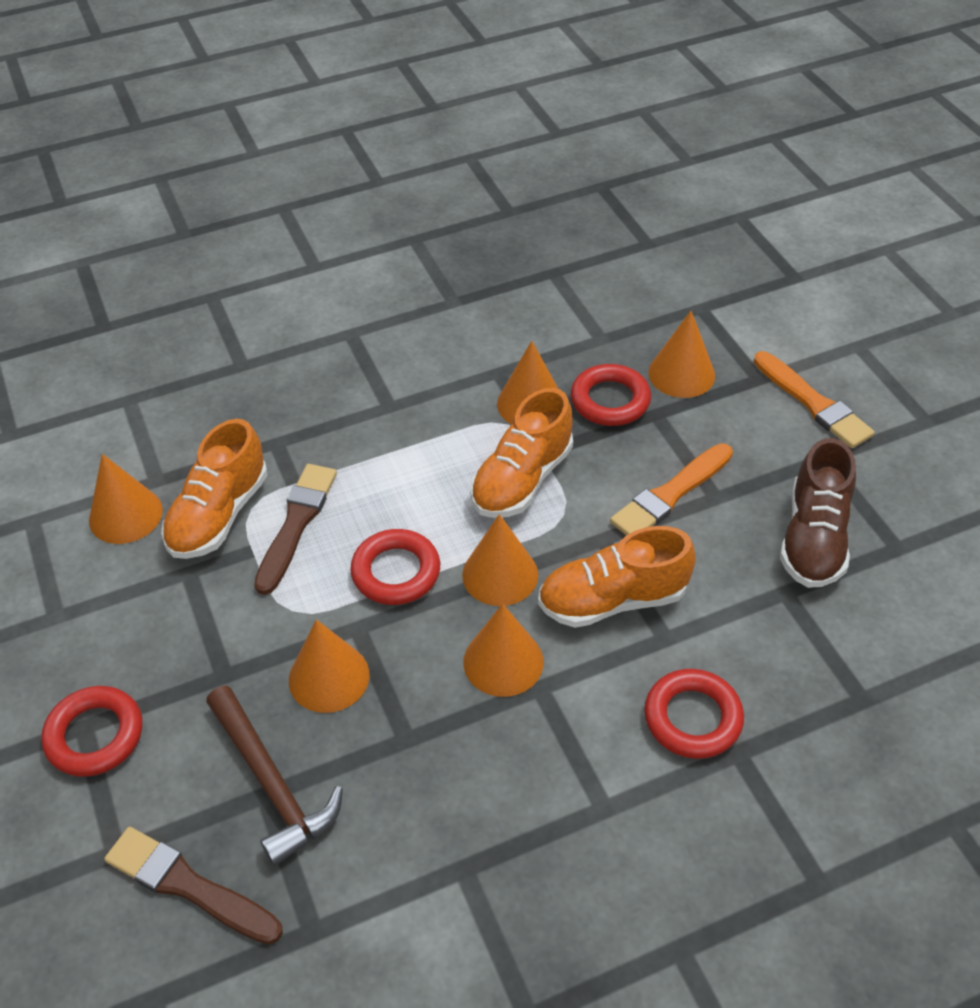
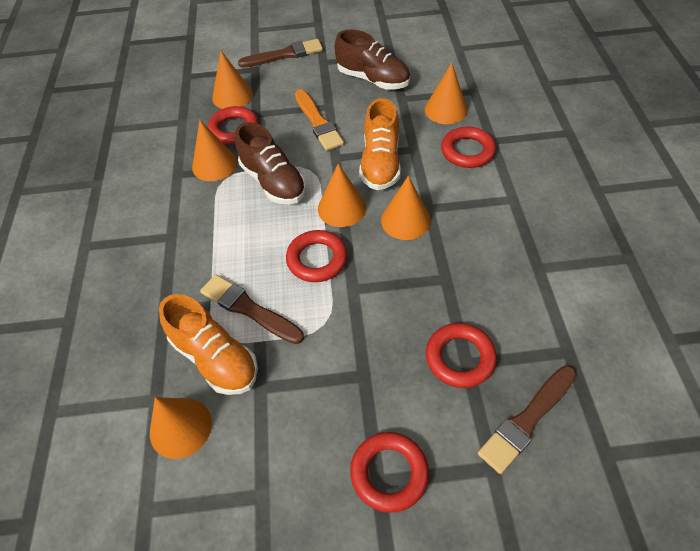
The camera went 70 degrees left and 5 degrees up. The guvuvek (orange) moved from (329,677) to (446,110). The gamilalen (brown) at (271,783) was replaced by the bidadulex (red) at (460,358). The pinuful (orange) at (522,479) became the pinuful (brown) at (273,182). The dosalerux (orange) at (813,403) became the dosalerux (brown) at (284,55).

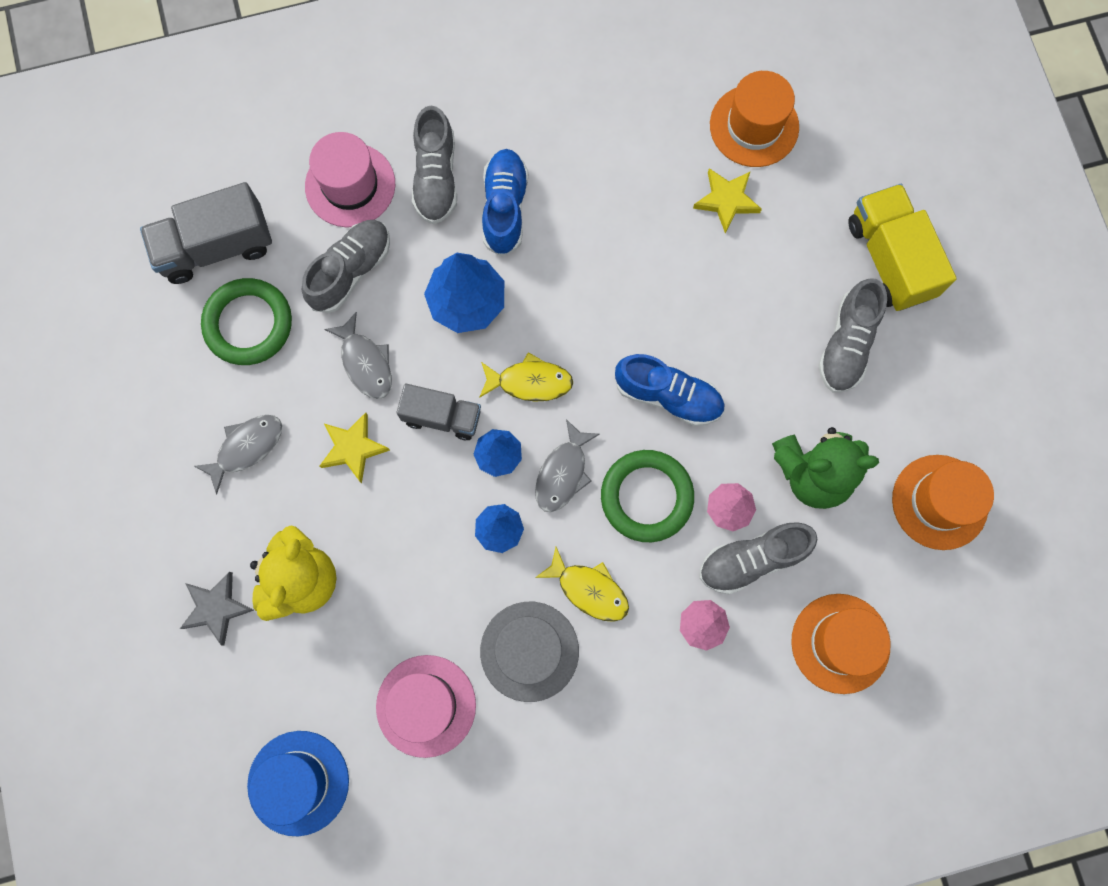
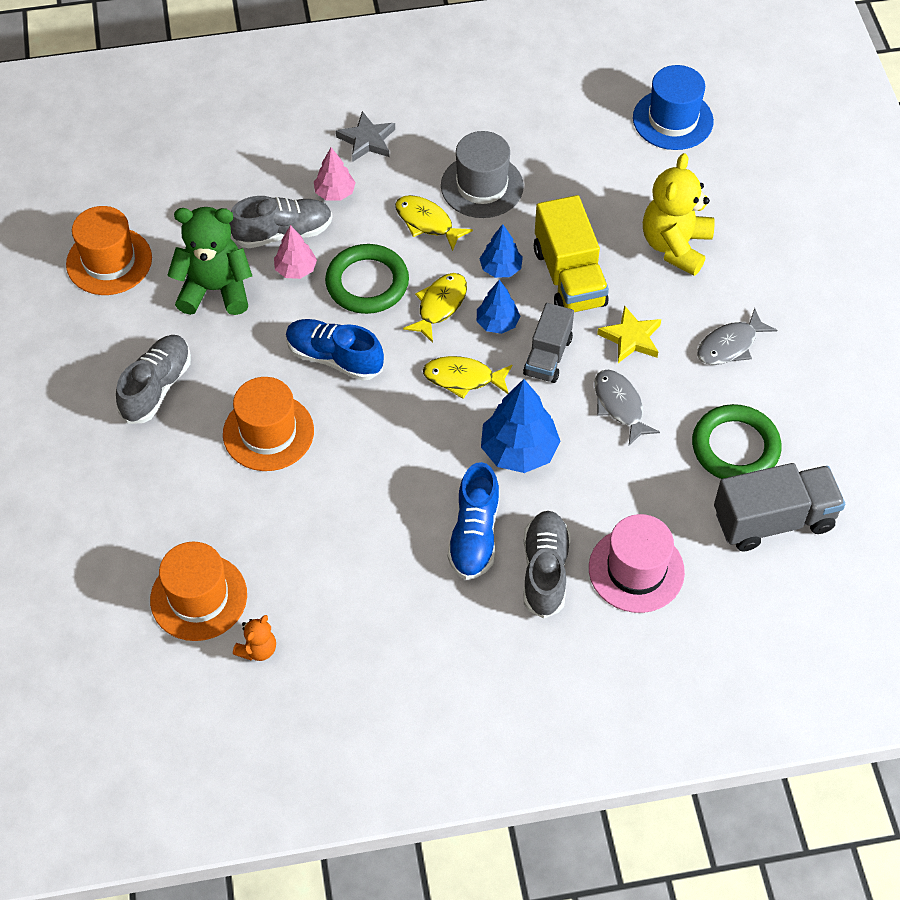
The camera went 175 degrees left and 20 degrees down. The pinuful (grey) at (351,271) disappeared. The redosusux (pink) at (426,705) disappeared. The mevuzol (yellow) at (726,200) disappeared. The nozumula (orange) at (258,649) appeared. The mevuzol (grey) moved from (216,608) to (367,140). The redosusux (orange) moved from (840,643) to (268,432). The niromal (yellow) moved from (889,259) to (569,277). The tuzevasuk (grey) at (563,473) became the tuzevasuk (yellow) at (440,305). The niromal (grey) at (442,417) turned 90 degrees counterclockwise.

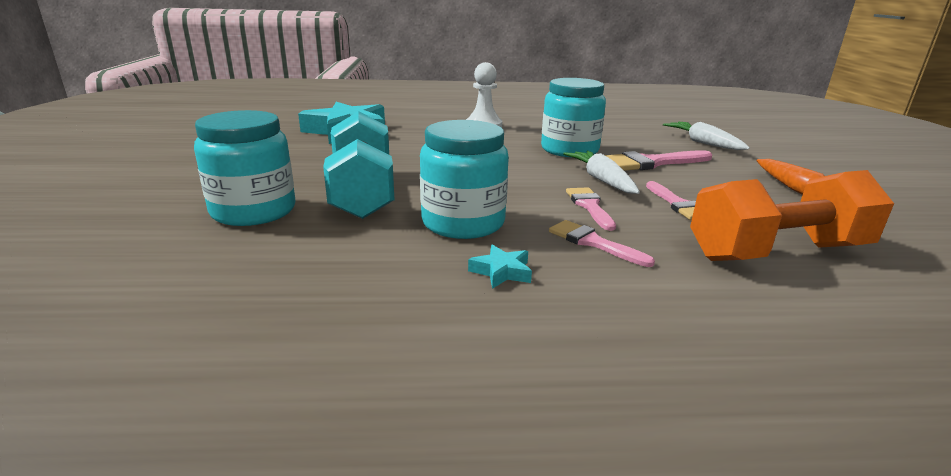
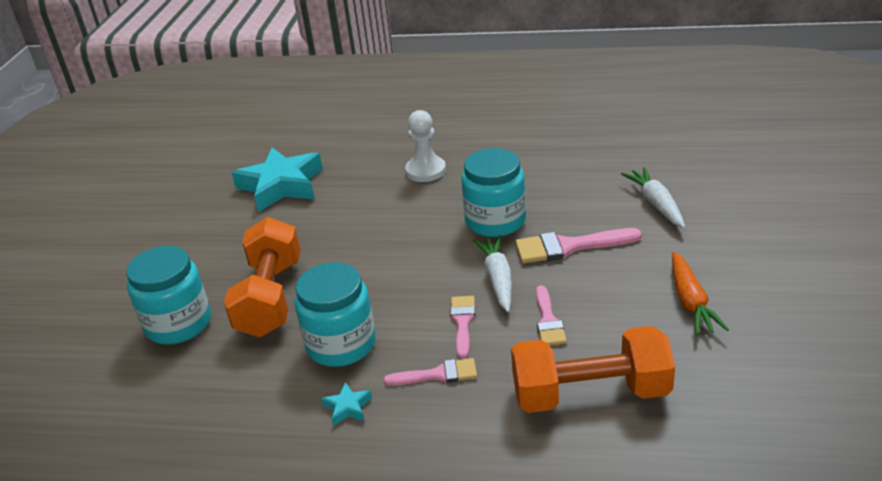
The camera went 15 degrees right and 10 degrees up. The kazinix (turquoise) at (362,192) became the kazinix (orange) at (270,298). The dosalerux (pink) at (593,242) turned 120 degrees clockwise.

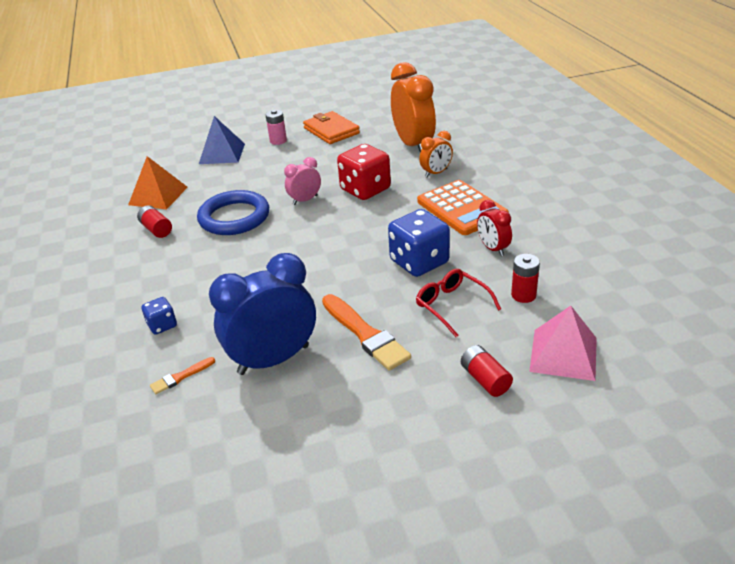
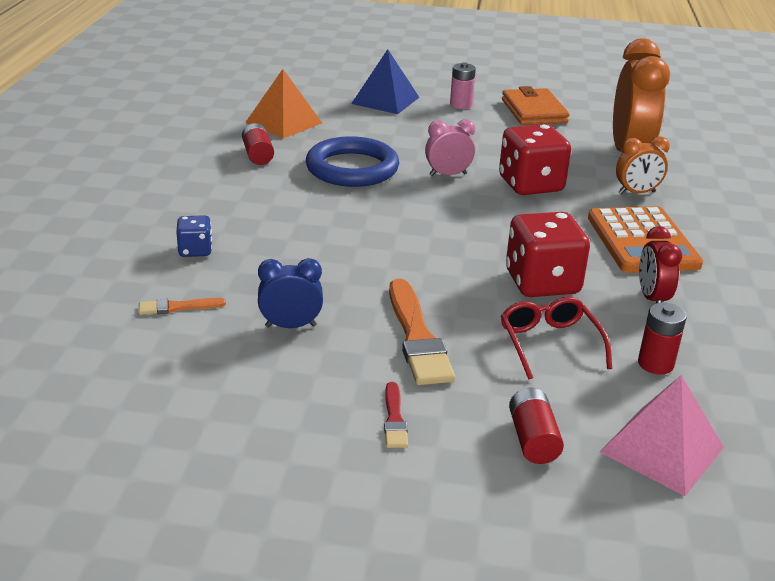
The camera went 20 degrees right and 5 degrees down. The dosalerux (red) at (394,419) appeared. The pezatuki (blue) at (419,262) became the pezatuki (red) at (542,283). The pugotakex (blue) at (273,359) changed to 0.51 times the size.

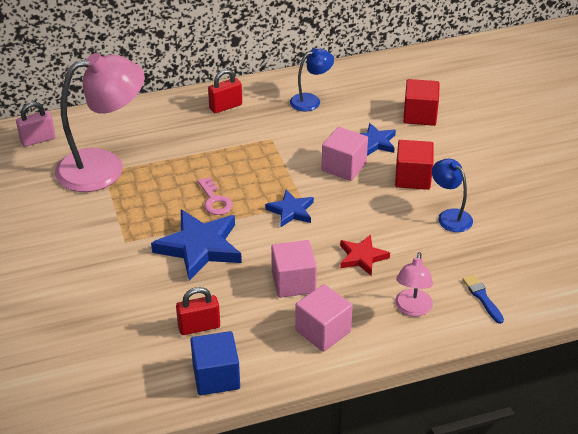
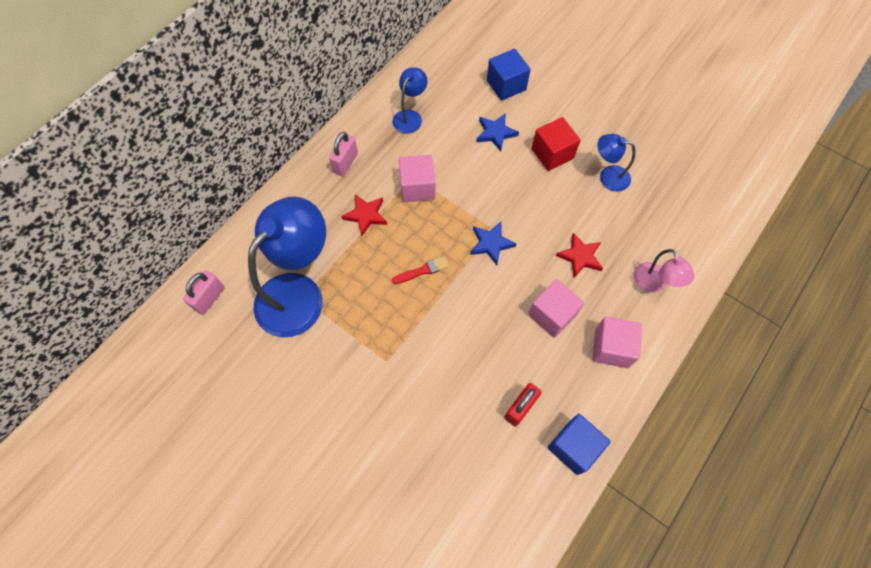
The camera went 35 degrees left and 25 degrees up. The mevuzol (blue) at (200,247) disappeared. The dosalerux (blue) at (482,297) disappeared. The mevuzol (red) at (366,215) appeared. The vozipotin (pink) moved from (344,167) to (417,187). The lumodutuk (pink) at (214,200) was replaced by the dosalerux (red) at (422,270). The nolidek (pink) at (104,167) became the nolidek (blue) at (299,293). The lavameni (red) at (225,106) became the lavameni (pink) at (345,163). The vozipotin (red) at (420,115) became the vozipotin (blue) at (506,85).

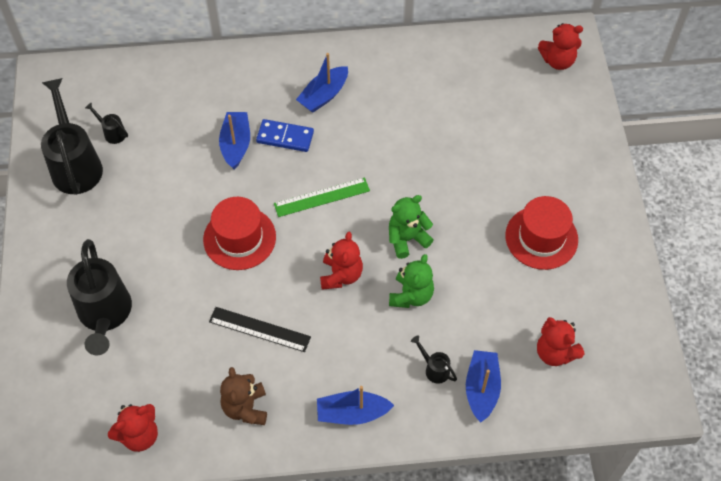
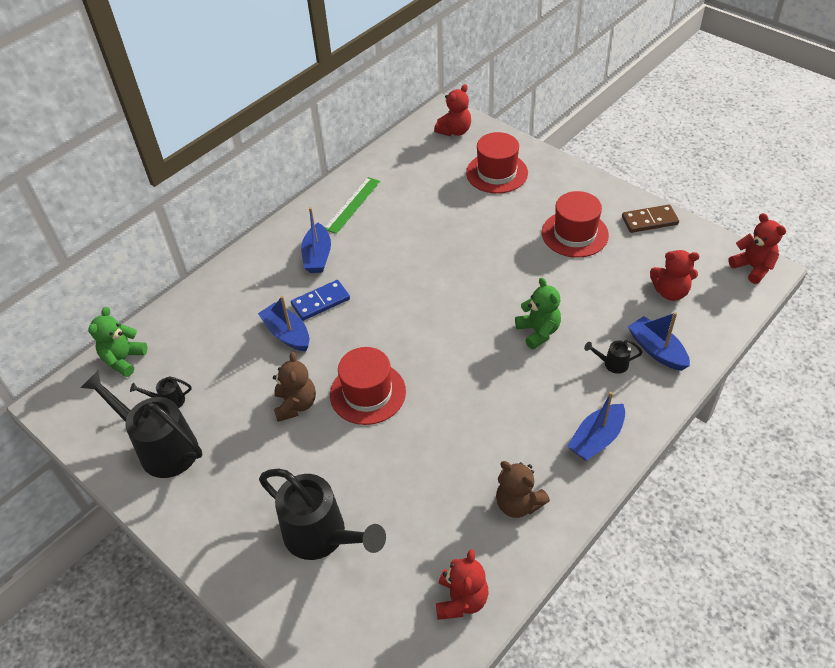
The camera went 40 degrees left and 10 degrees down. The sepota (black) at (259,329) disappeared. The nozumula (brown) at (296,405) appeared. The redosusux (red) at (497,173) appeared. The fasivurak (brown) at (649,220) appeared. The sepota (green) moved from (322,197) to (352,205). The nozumula (red) moved from (341,275) to (752,267). The nozumula (green) moved from (407,239) to (124,359).

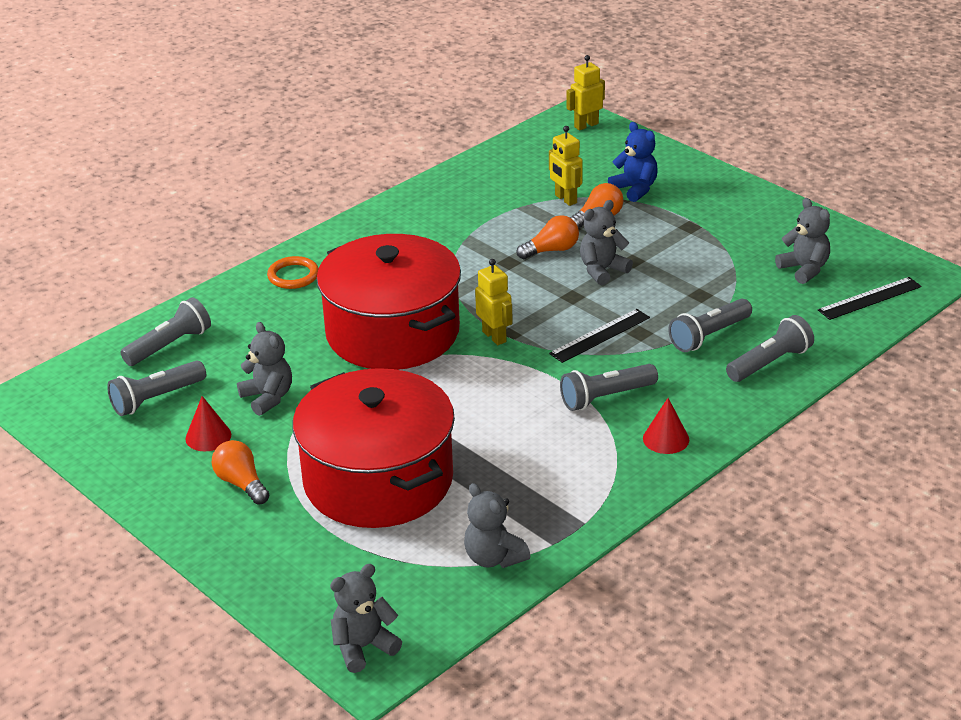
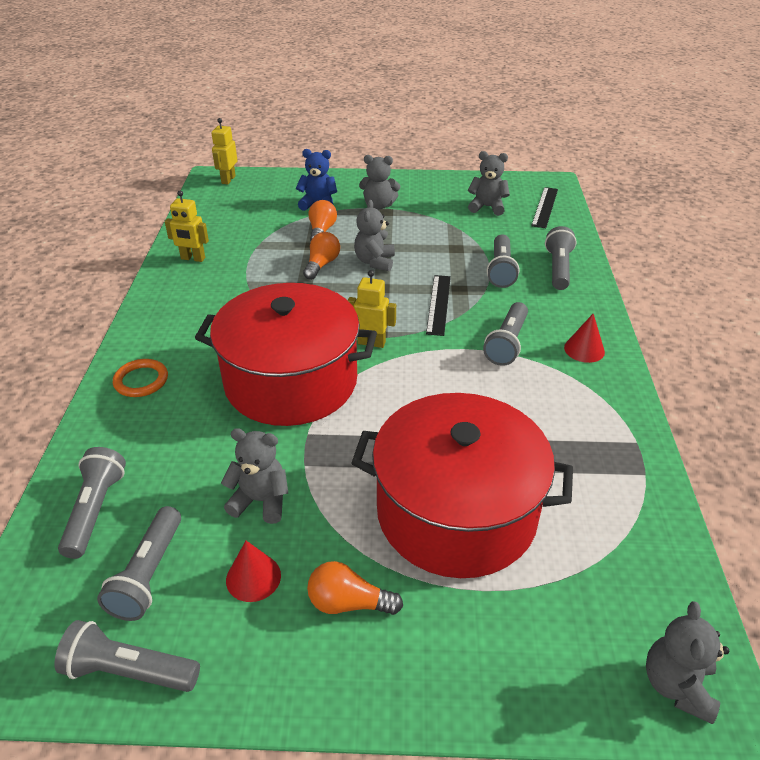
The camera went 45 degrees left and 5 degrees up. The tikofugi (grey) at (129,671) appeared. The nozumula (grey) moved from (494,558) to (379,205). The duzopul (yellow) moved from (565,199) to (193,258).

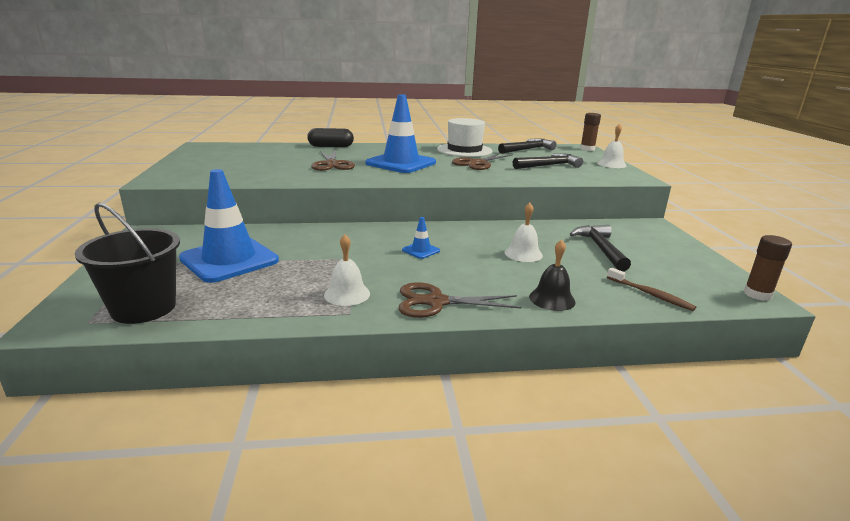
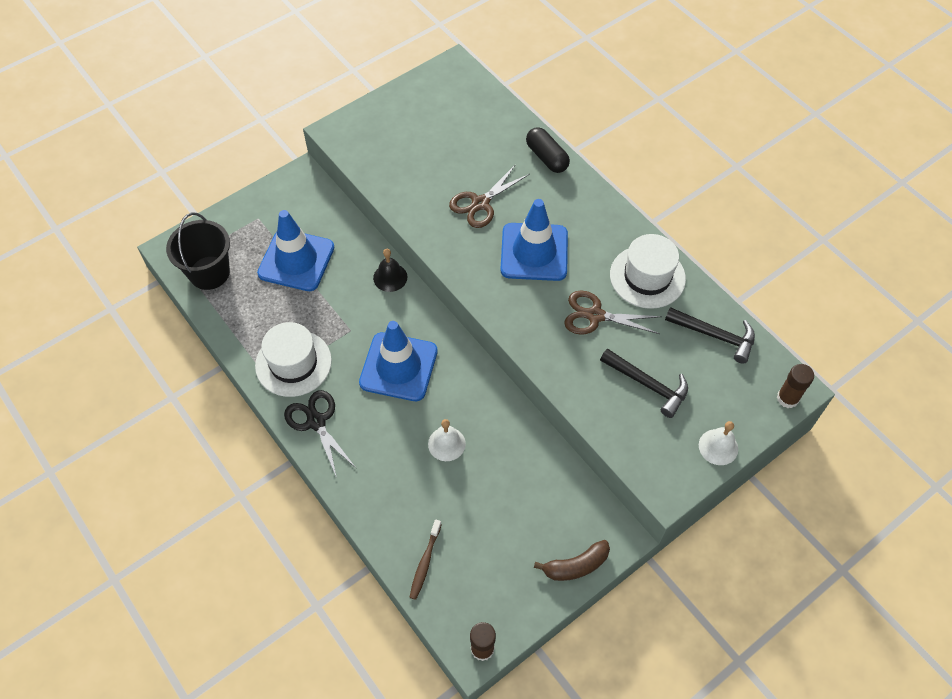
The camera went 60 degrees right and 35 degrees up. The gamilalen (black) at (600,248) disappeared. The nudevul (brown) at (576,566) appeared. The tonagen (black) moved from (552,299) to (390,277). The tonagen (white) at (347,294) was replaced by the redosusux (white) at (293,363). The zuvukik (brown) at (436,302) became the zuvukik (black) at (316,422). The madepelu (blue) at (421,250) changed to 2.42 times the size.

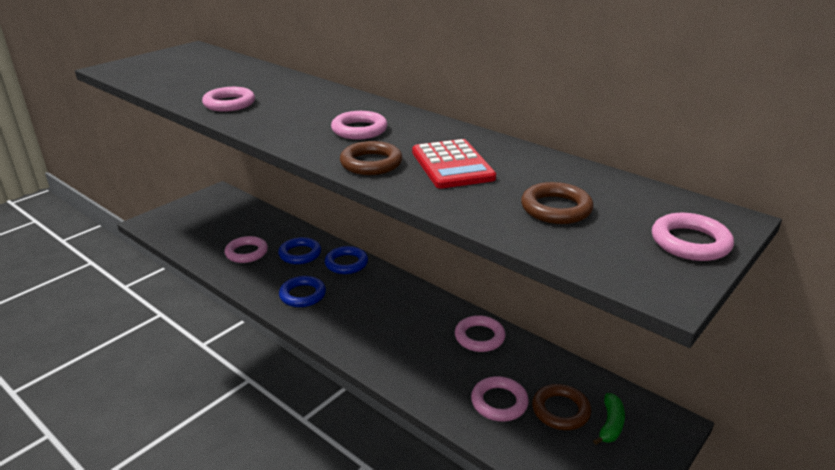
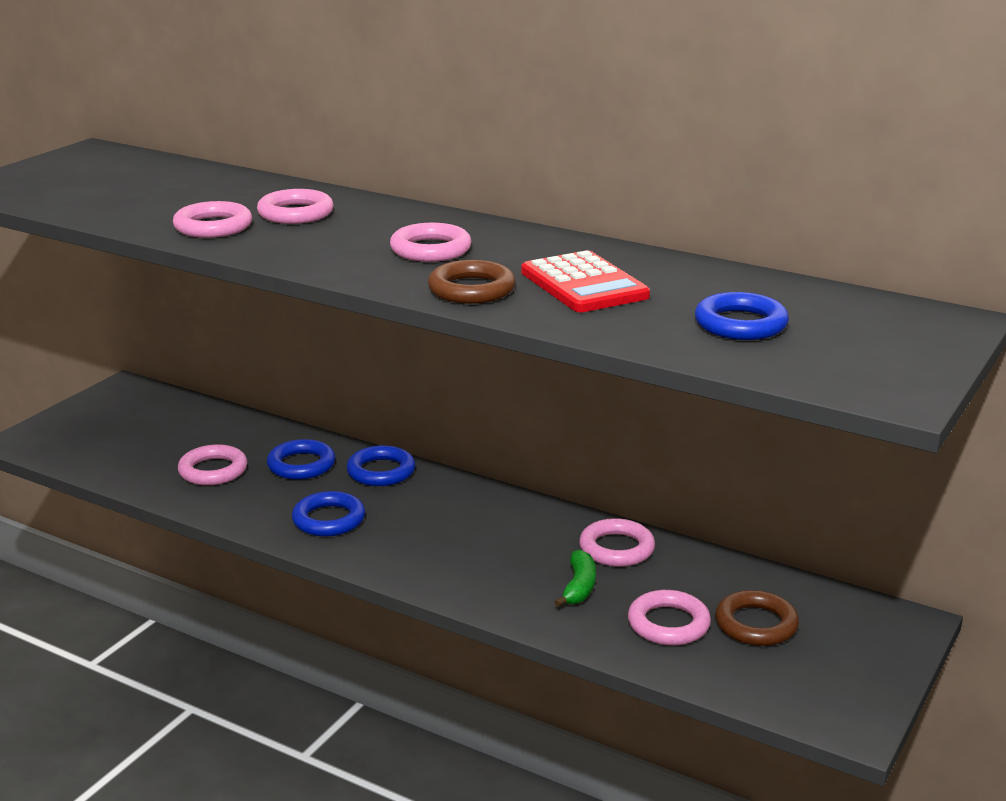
The camera went 10 degrees left and 5 degrees down. The nudevul (green) moved from (610,424) to (579,587). The bidadulex (pink) moved from (690,242) to (295,213). The bidadulex (brown) at (556,208) became the bidadulex (blue) at (740,324).

